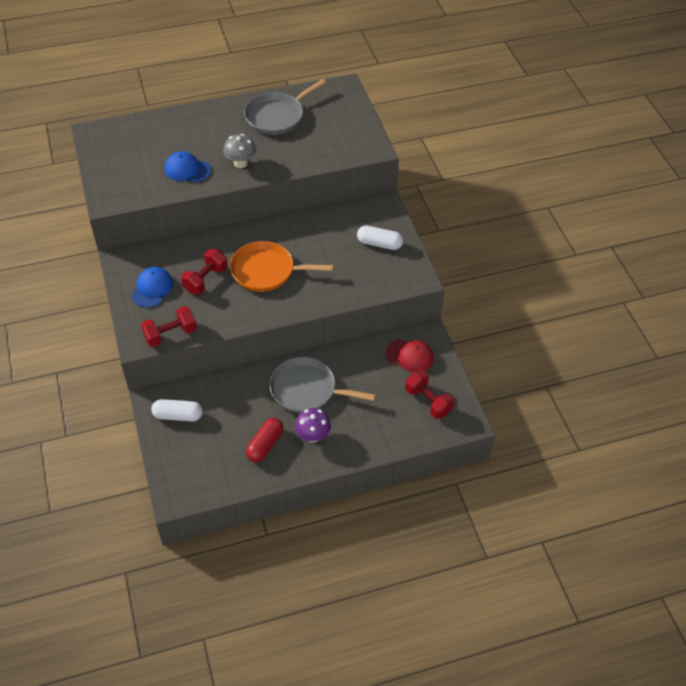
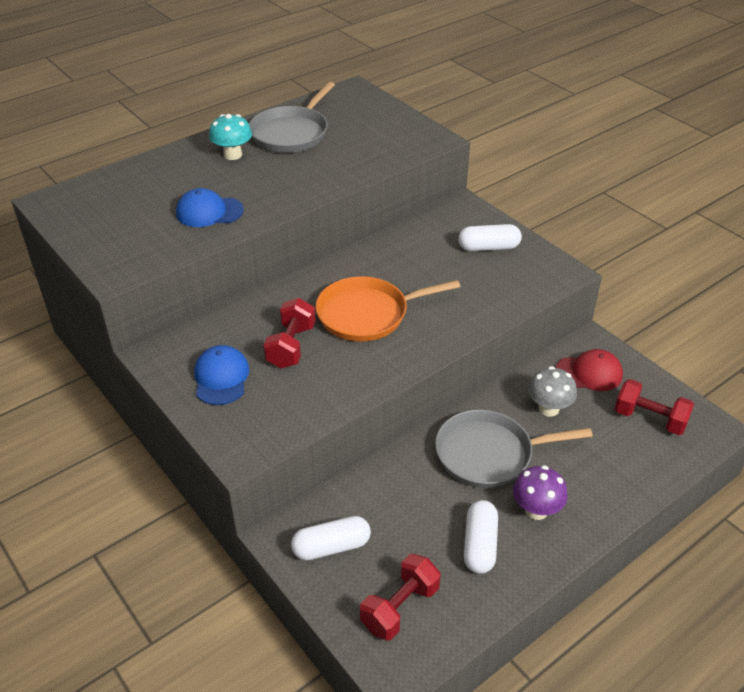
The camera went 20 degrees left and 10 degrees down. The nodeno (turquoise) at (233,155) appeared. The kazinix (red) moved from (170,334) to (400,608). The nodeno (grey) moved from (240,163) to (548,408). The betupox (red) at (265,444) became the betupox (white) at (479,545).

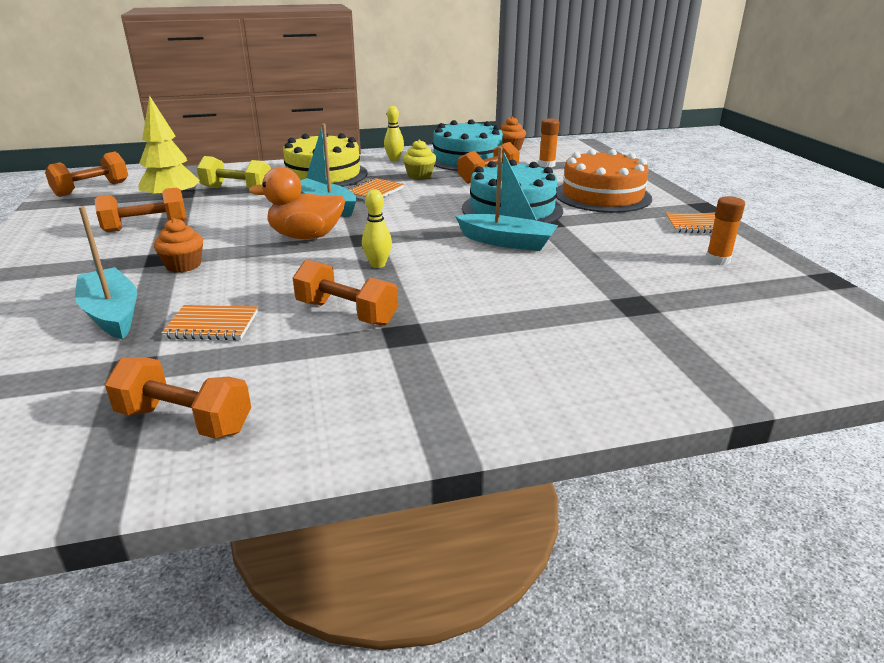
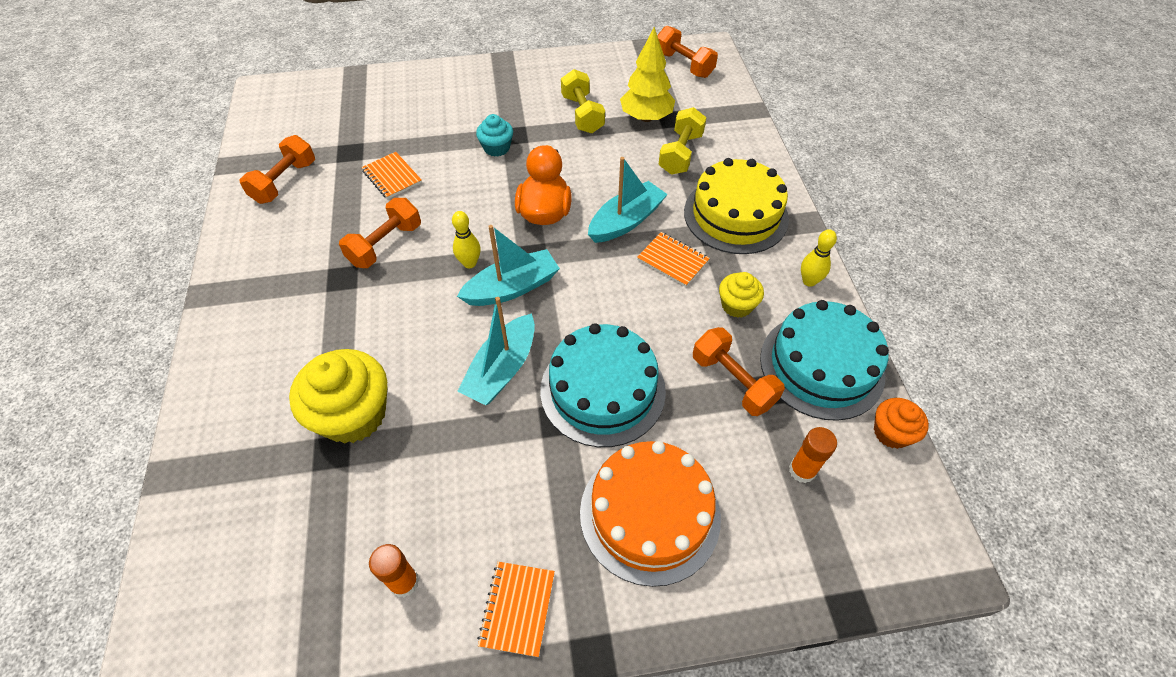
The camera went 95 degrees right and 25 degrees up. The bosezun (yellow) at (353,414) appeared. The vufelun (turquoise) moved from (112,314) to (512,288). The kazinix (orange) at (146,227) became the kazinix (yellow) at (582,114). The bosezun (orange) at (183,265) became the bosezun (turquoise) at (496,148). The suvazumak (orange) at (212,325) turned 45 degrees counterclockwise.

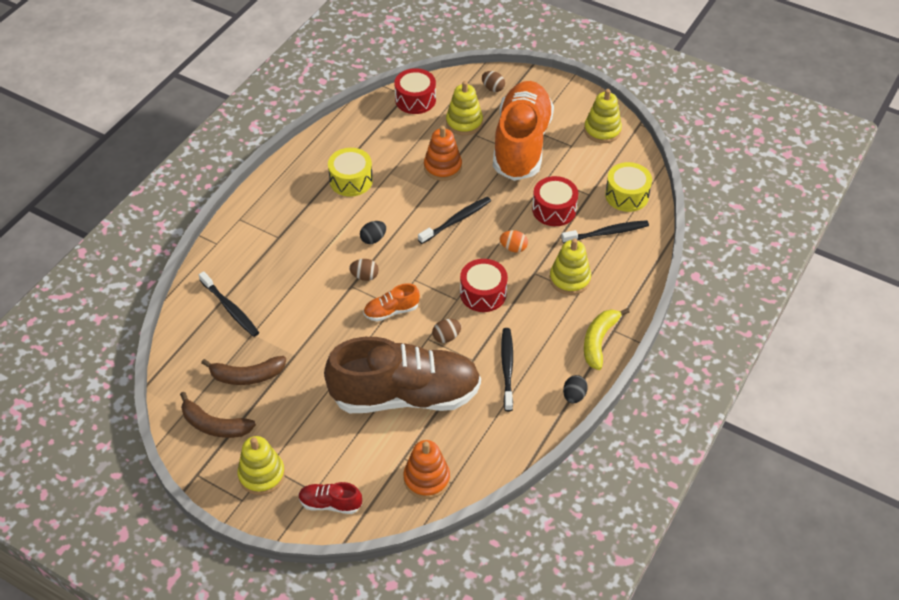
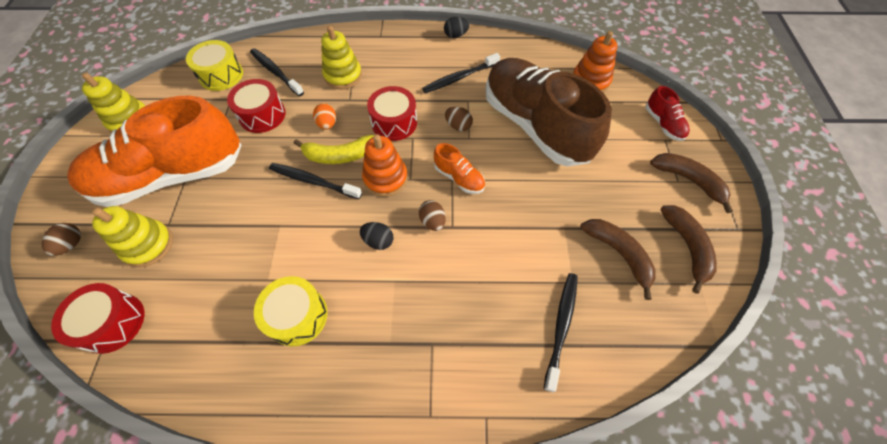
The camera went 120 degrees left and 10 degrees up. The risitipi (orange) moved from (442,167) to (385,178). The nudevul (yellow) moved from (599,341) to (339,155). The risitipi (yellow) at (262,475) was replaced by the nudevul (brown) at (689,181).

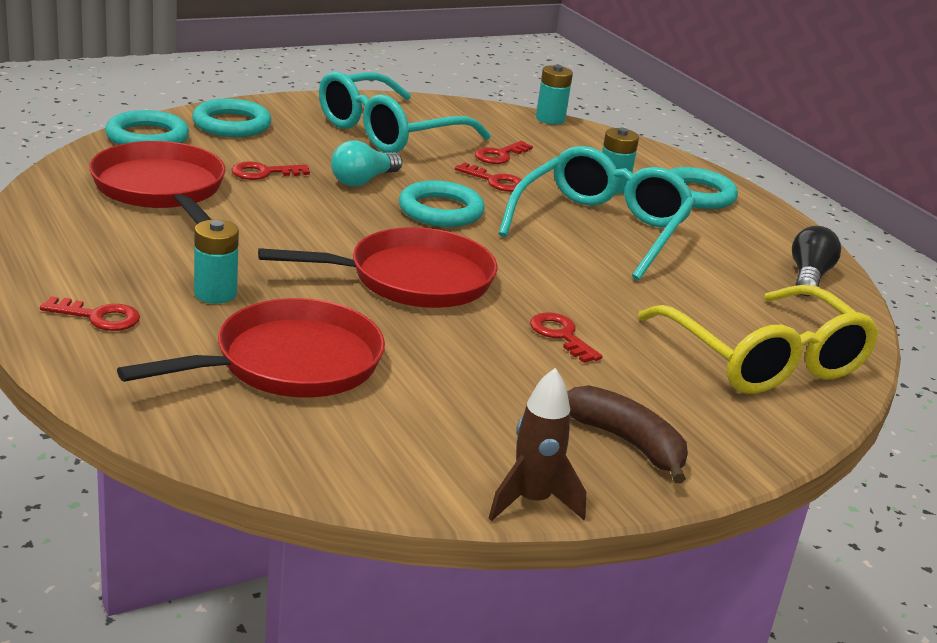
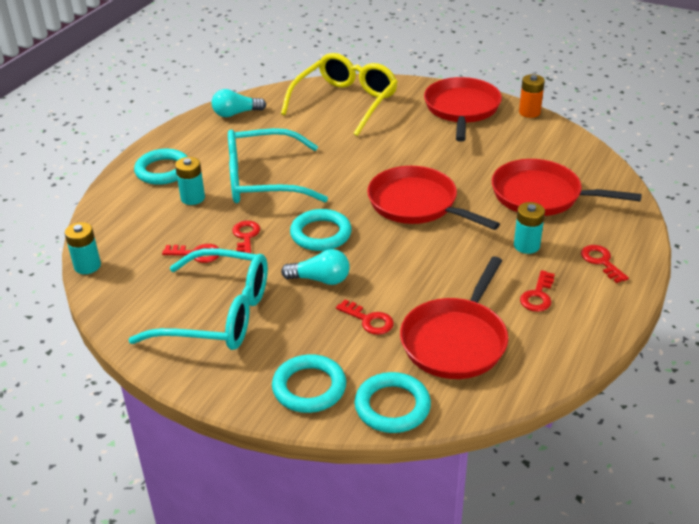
The camera went 120 degrees left and 10 degrees up. The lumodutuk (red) moved from (561,335) to (538,296). The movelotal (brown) at (532,501) was replaced by the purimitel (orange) at (529,112). The nudevul (brown) at (627,442) was replaced by the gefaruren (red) at (461,109). The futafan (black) at (808,277) became the futafan (turquoise) at (236,113).

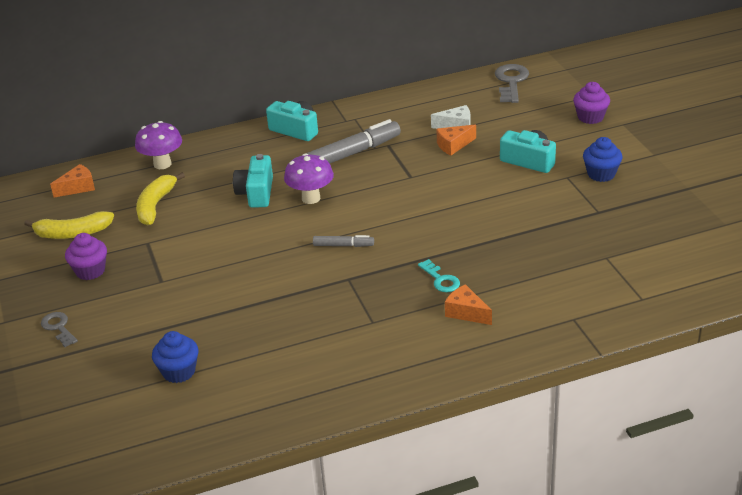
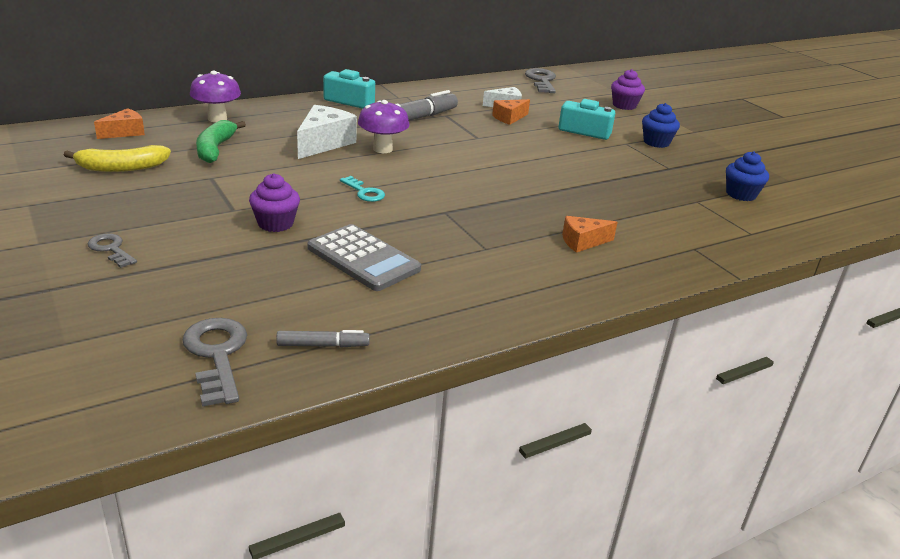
The camera went 15 degrees left and 5 degrees down. The lumodutuk (grey) at (217,355) appeared. The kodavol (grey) at (363,258) appeared. The bosezun (purple) moved from (90,271) to (275,223). The bosezun (blue) moved from (179,372) to (741,194). The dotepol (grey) moved from (343,245) to (323,345). The lumodutuk (turquoise) moved from (441,279) to (364,192). The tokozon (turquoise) at (256,193) was replaced by the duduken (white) at (324,143). The nudevul (yellow) at (155,205) became the nudevul (green) at (215,149). The duduken (orange) at (466,313) turned 45 degrees counterclockwise.

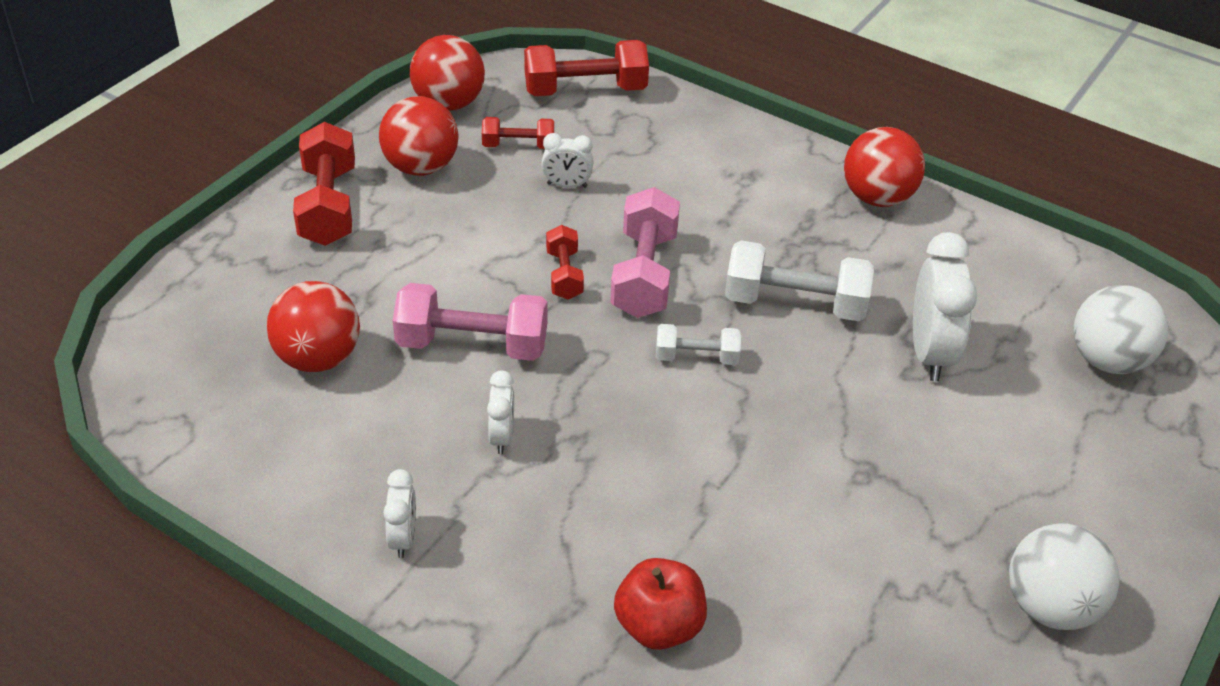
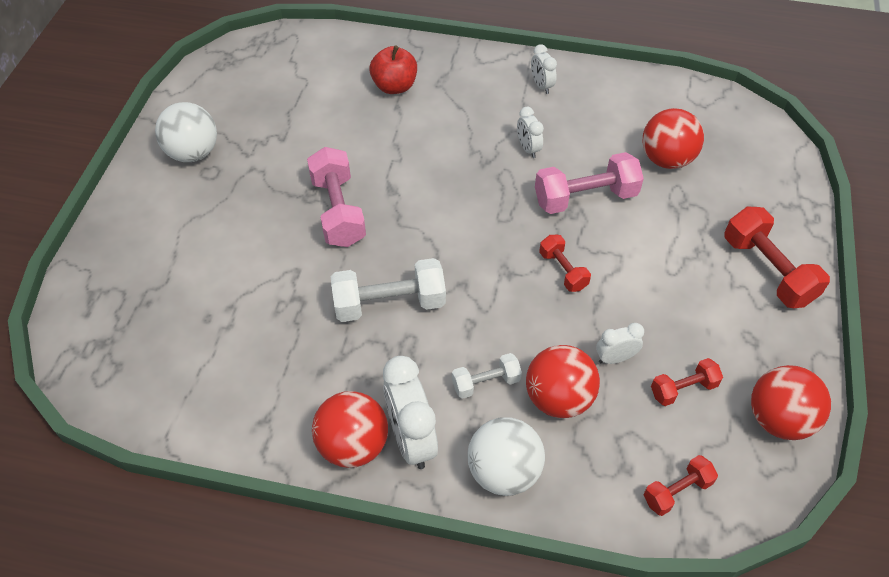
The camera went 160 degrees right and 10 degrees up. The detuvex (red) moved from (421,167) to (558,398). The kazinix (pink) moved from (644,274) to (338,211). The kazinix (white) moved from (696,357) to (486,383). The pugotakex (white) moved from (930,353) to (411,439). The detuvex (white) moved from (1108,360) to (503,471). The kazinix (red) at (585,90) changed to 0.57 times the size.

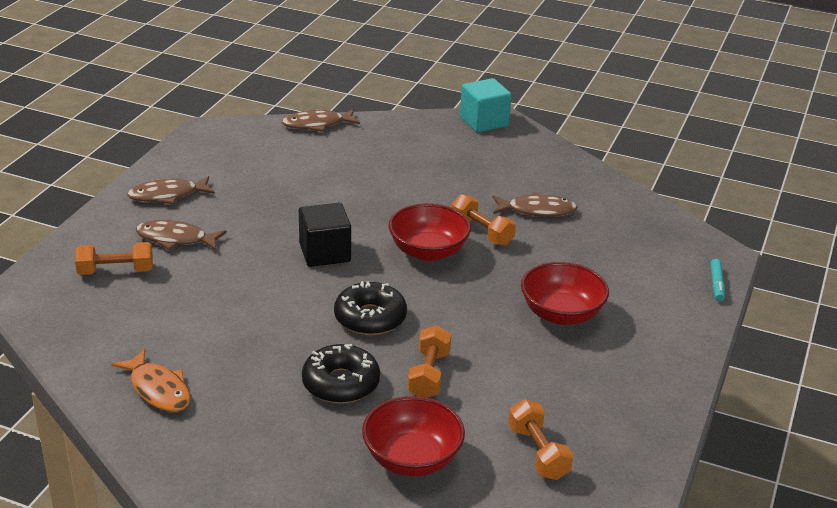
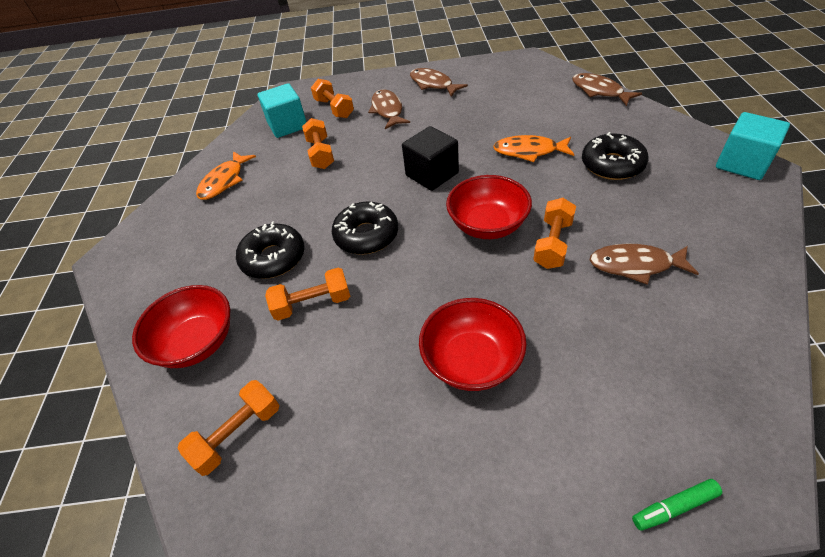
The camera went 70 degrees right and 15 degrees up. The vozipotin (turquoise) at (287,125) appeared. The kazinix (orange) at (320,154) appeared. The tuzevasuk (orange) at (529,151) appeared. The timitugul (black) at (612,165) appeared. The dotepol (turquoise) at (716,285) became the dotepol (green) at (674,507). The tuzevasuk (brown) at (537,210) turned 120 degrees clockwise.

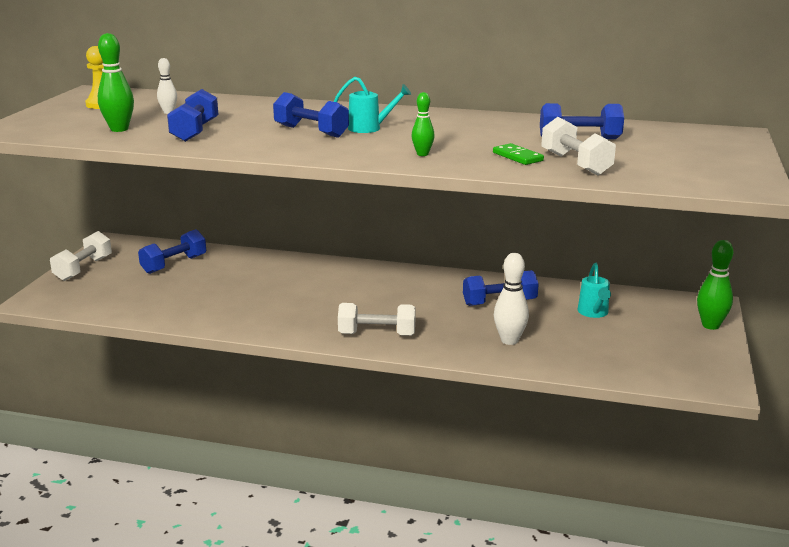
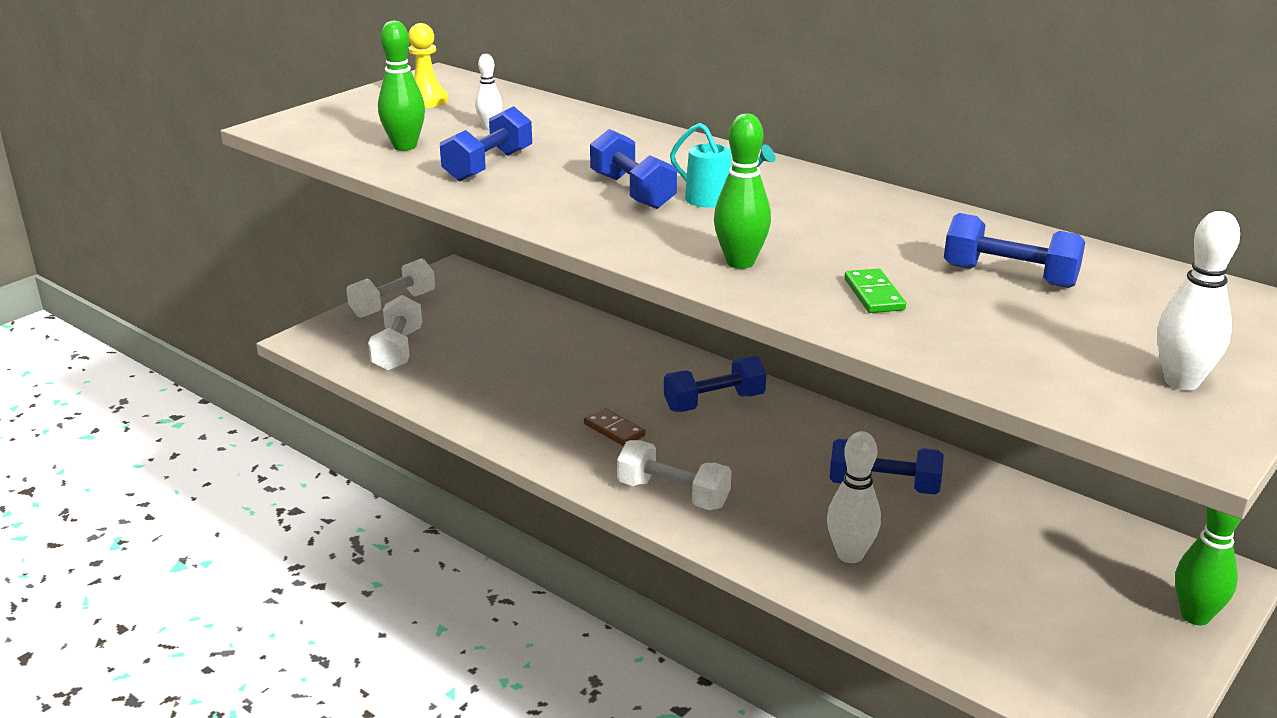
The camera went 25 degrees right and 5 degrees up. The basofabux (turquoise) at (593,313) disappeared. The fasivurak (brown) at (614,430) appeared. The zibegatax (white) at (1181,382) appeared. The kazinix (blue) moved from (174,264) to (714,402). The kazinix (white) moved from (575,164) to (398,350). The zibegatax (green) at (422,154) changed to 1.64 times the size.

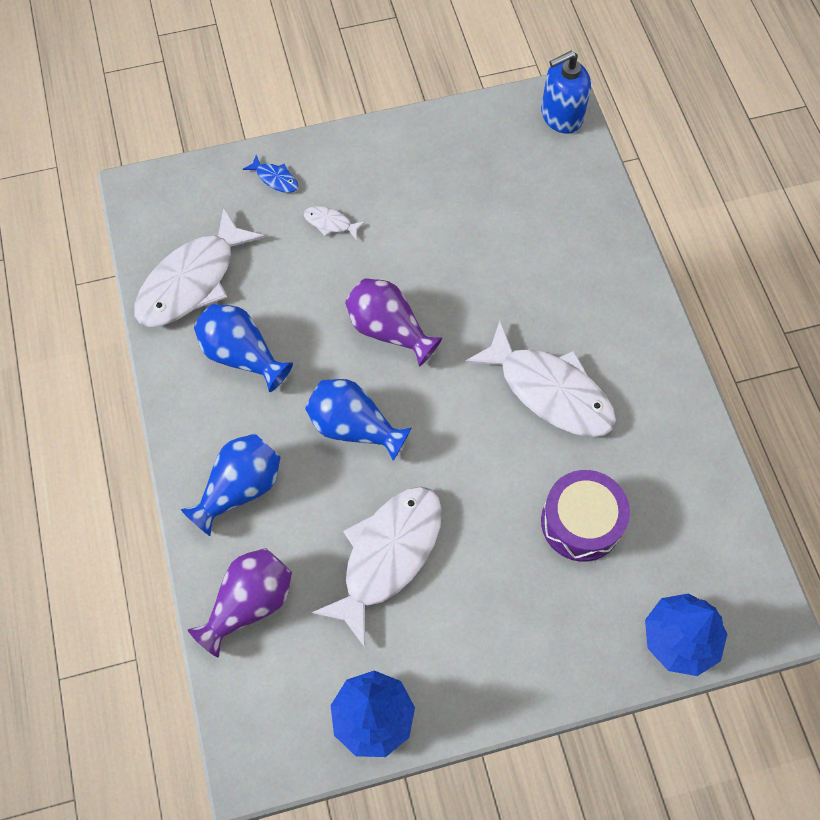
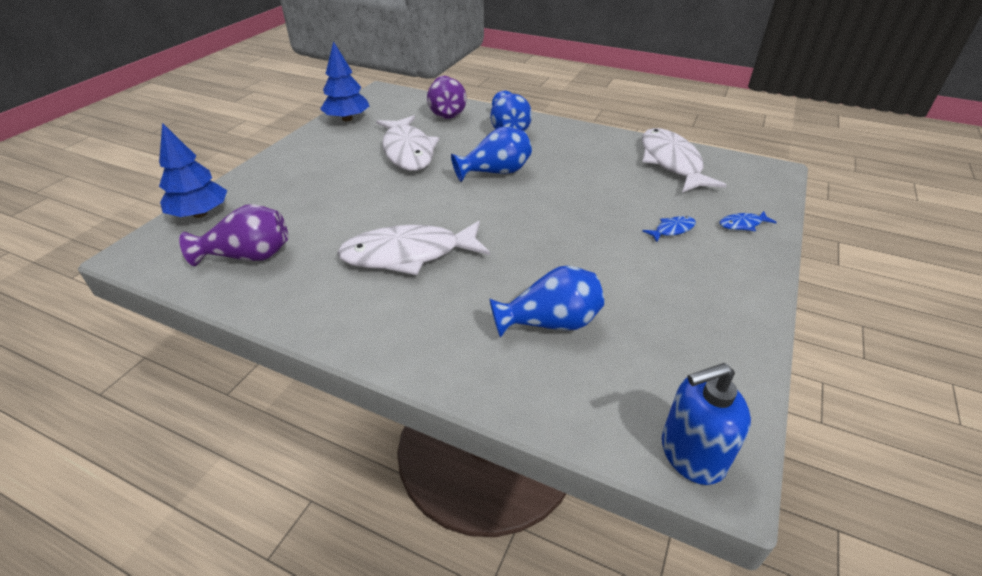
The camera went 130 degrees right and 25 degrees down. The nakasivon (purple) at (581,522) disappeared. The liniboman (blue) moved from (242,355) to (550,323). The liniboman (purple) moved from (389,330) to (248,256). The tuzevasuk (white) at (330,223) became the tuzevasuk (blue) at (672,230). The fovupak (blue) at (561,116) turned 120 degrees counterclockwise.

